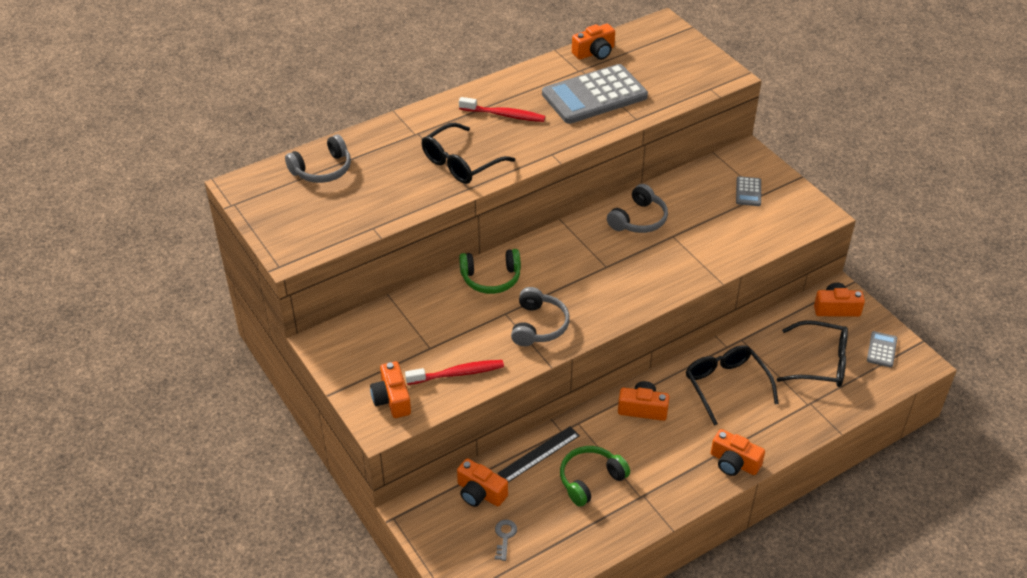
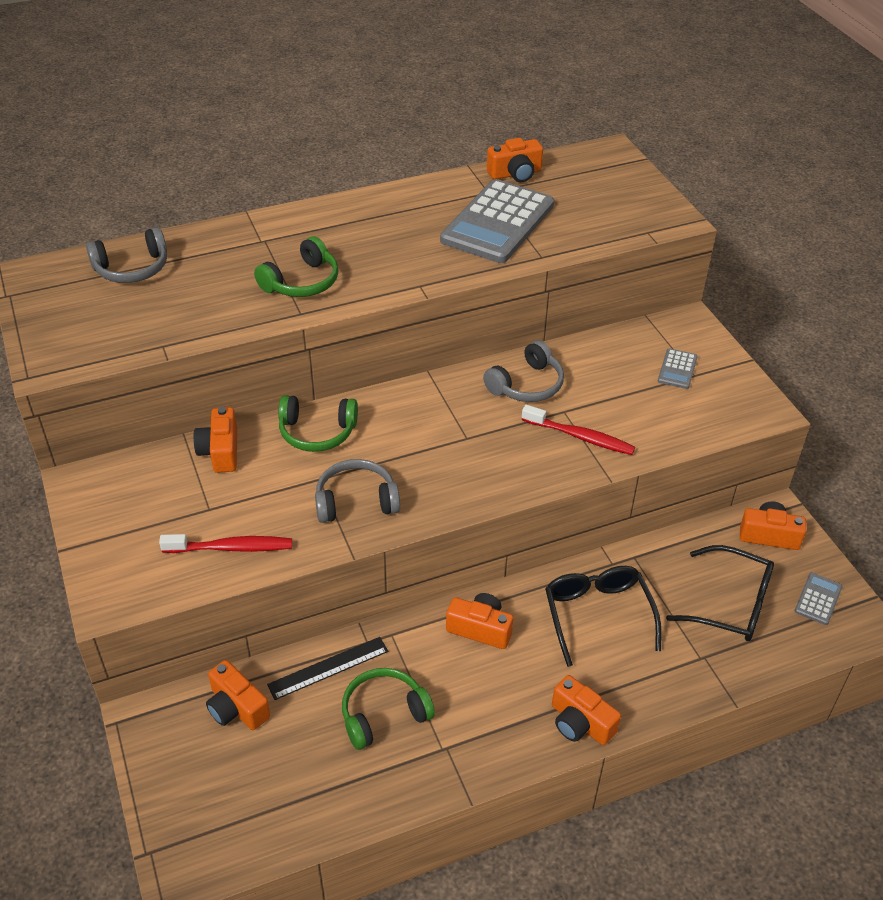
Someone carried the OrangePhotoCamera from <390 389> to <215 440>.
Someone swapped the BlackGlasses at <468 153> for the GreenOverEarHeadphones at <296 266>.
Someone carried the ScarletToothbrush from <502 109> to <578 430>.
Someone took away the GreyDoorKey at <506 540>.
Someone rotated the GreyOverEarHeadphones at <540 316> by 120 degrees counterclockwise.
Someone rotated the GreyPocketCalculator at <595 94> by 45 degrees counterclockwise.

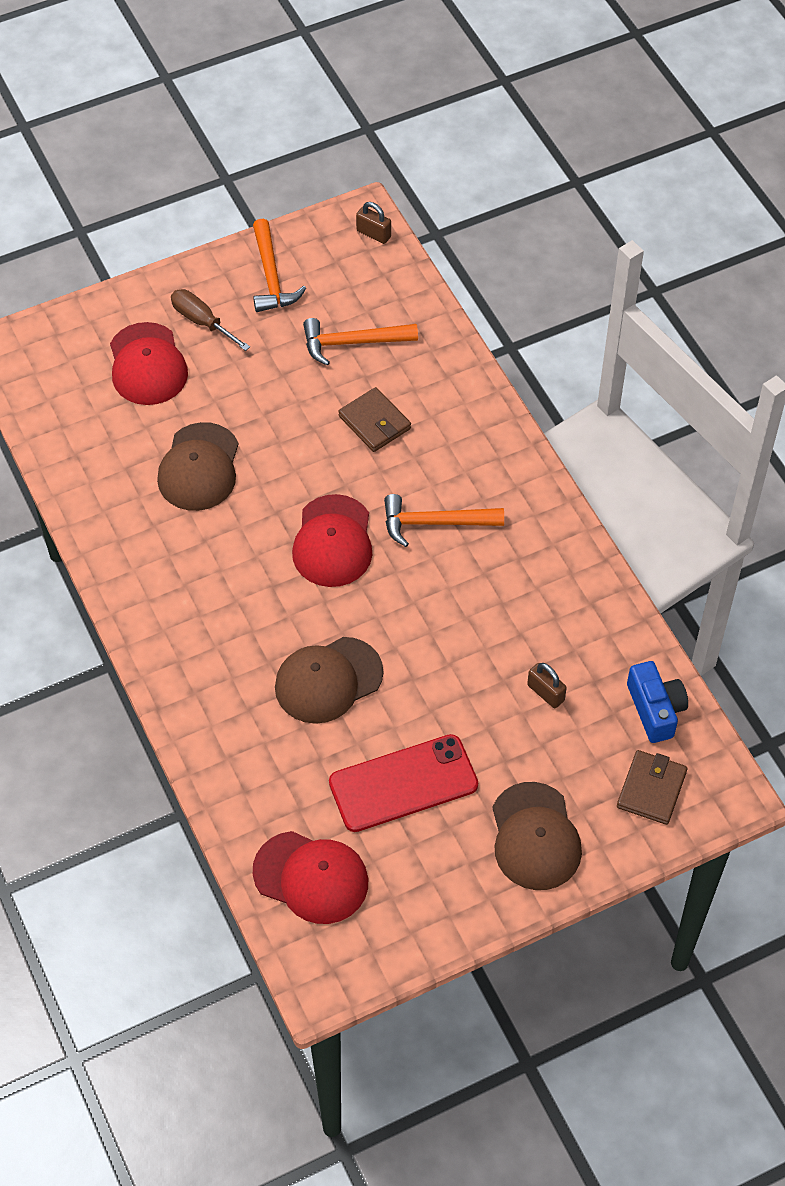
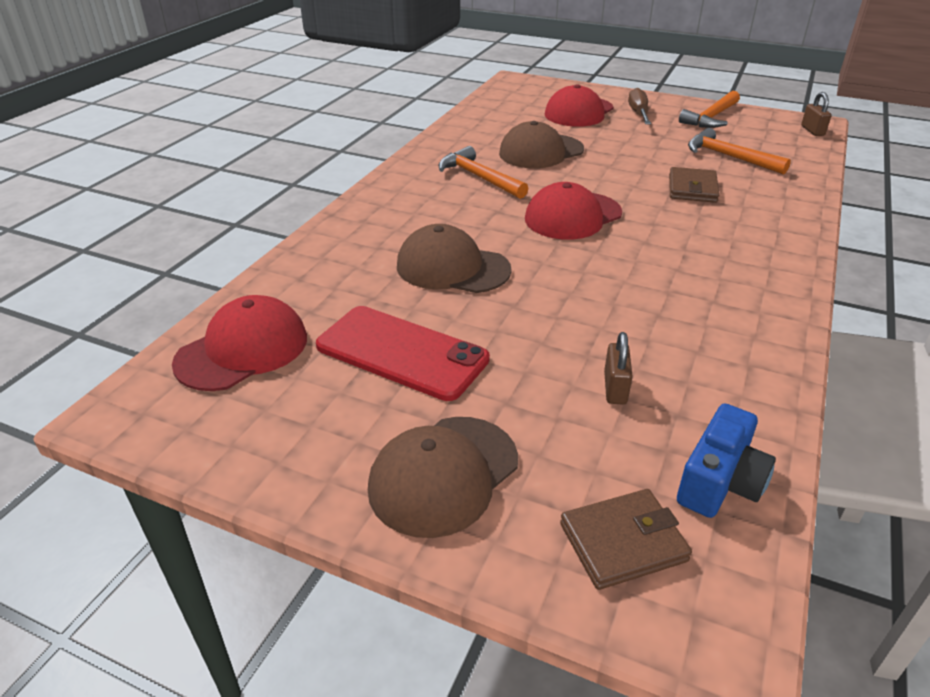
Someone rotated the ScarletBaseballCap at <310 877> by 120 degrees counterclockwise.
Someone carried the OrangeClawHammer from <444 520> to <483 172>.

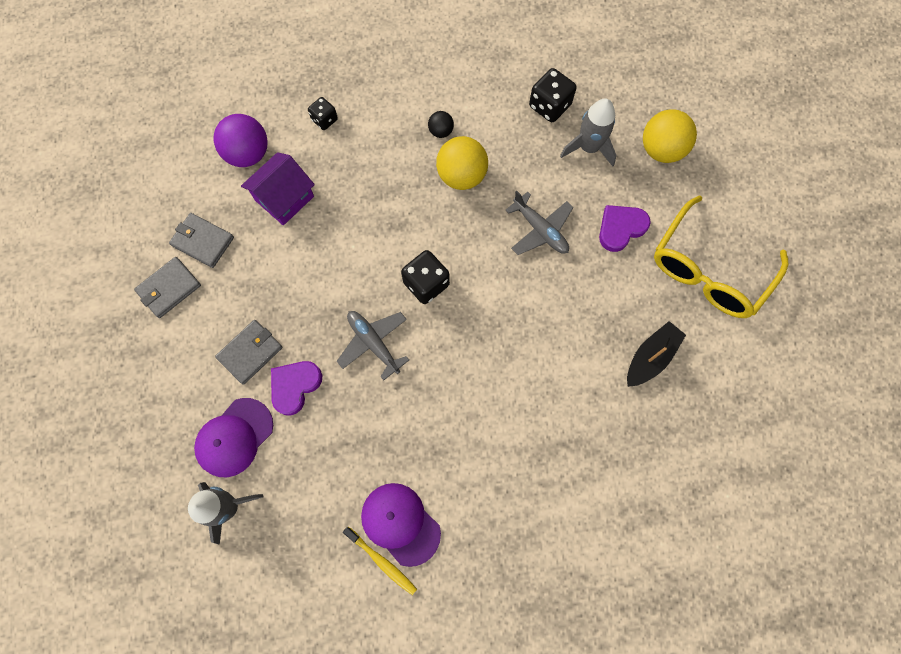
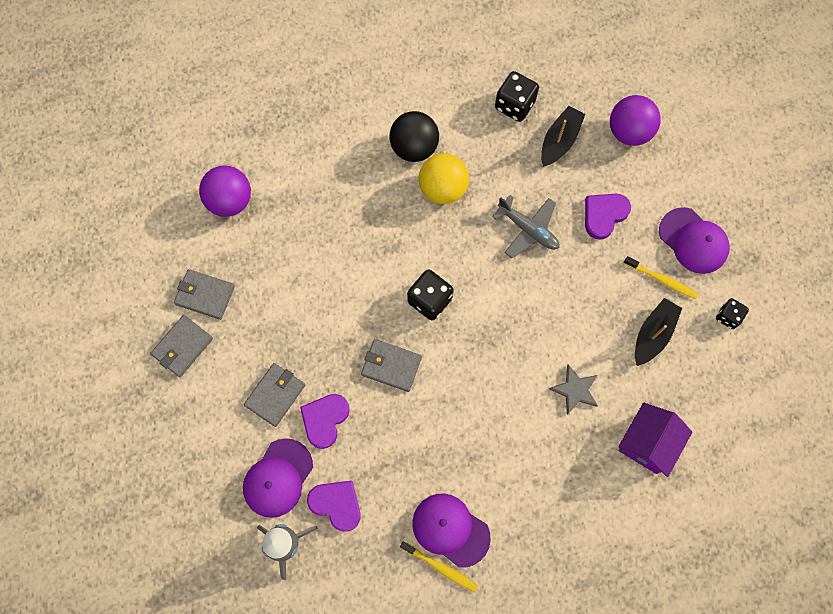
Someone carried the VioletToyHouse from <278 188> to <655 440>.
Someone carried the BlackGameDie from <323 113> to <732 313>.
Someone swapped the GreyAeroplane at <373 345> for the GreyCardWallet at <391 365>.
Someone scaled the BlackBall at <441 124> by 1.94.
Someone swapped the GreyRocket at <588 132> for the BlackBoat at <563 136>.
Someone repainted the GoldenBall at <670 136>, which became the VioletBall at <635 120>.
Someone swapped the GoldenGlasses at <721 256> for the VioletBaseballCap at <694 240>.
Someone put down the VioletHeartShape at <333 506>.
Someone put down the GreyStarShape at <573 389>.
Someone put down the GoldenToothbrush at <661 277>.

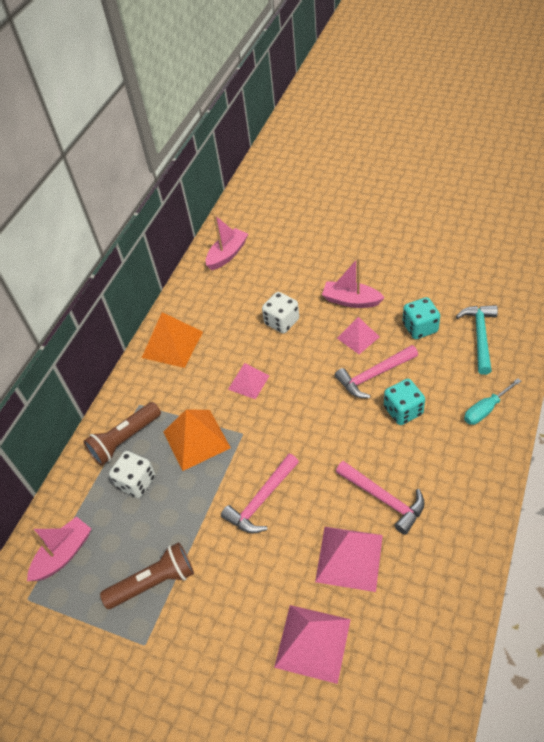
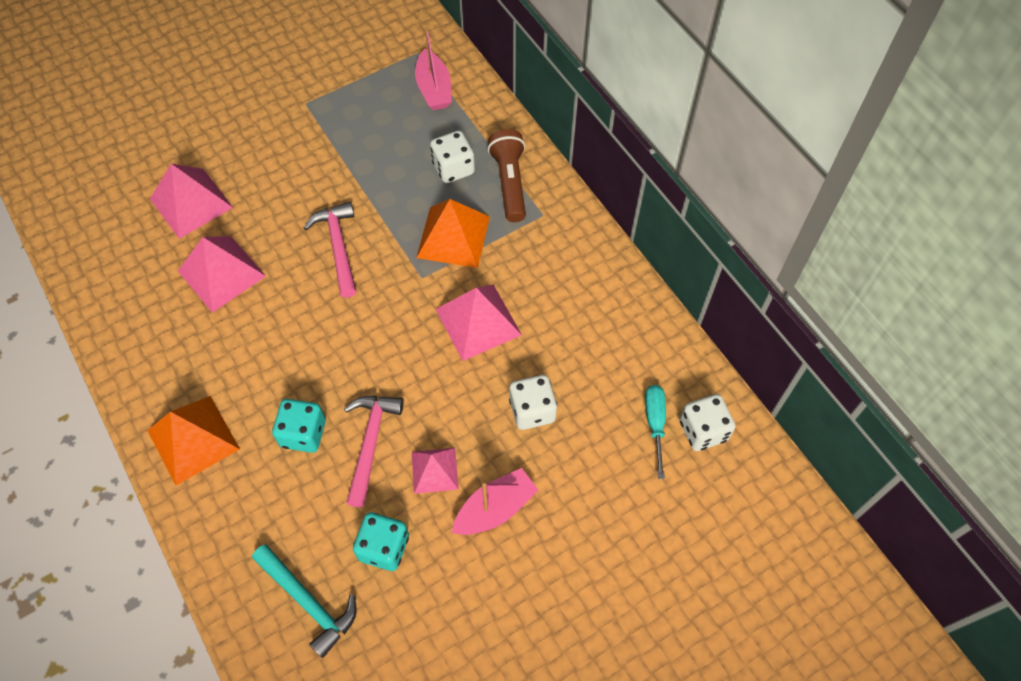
Someone took away the DarkBrownPocketTorch at <147 575>.
Someone carried the OrangePyramidShape from <172 340> to <193 440>.
Someone swapped the RosePinkBoat at <227 242> for the SnowWhiteGameDie at <708 422>.
Someone scaled the RosePinkPyramidShape at <248 381> by 1.59.
Someone took away the RosePinkClawHammer at <380 498>.
Someone carried the AquaScrewdriver from <492 401> to <655 432>.

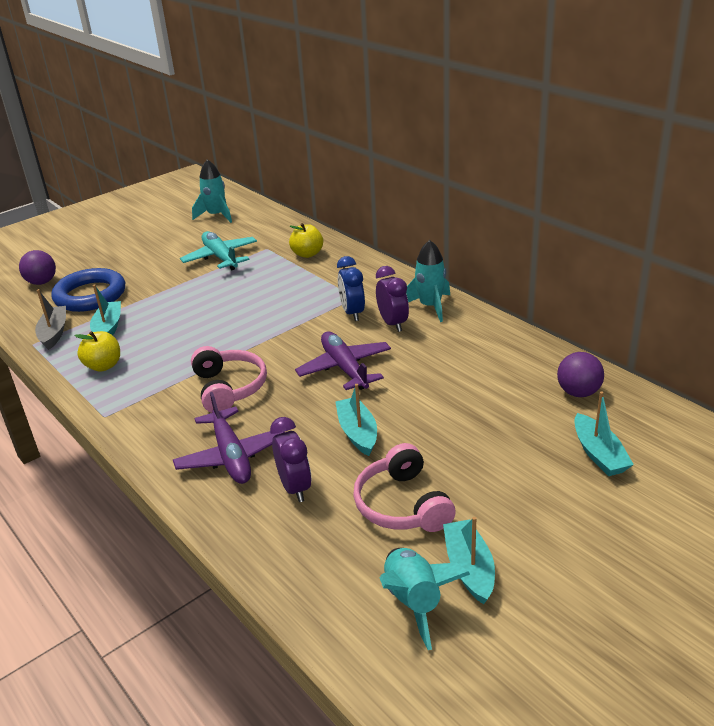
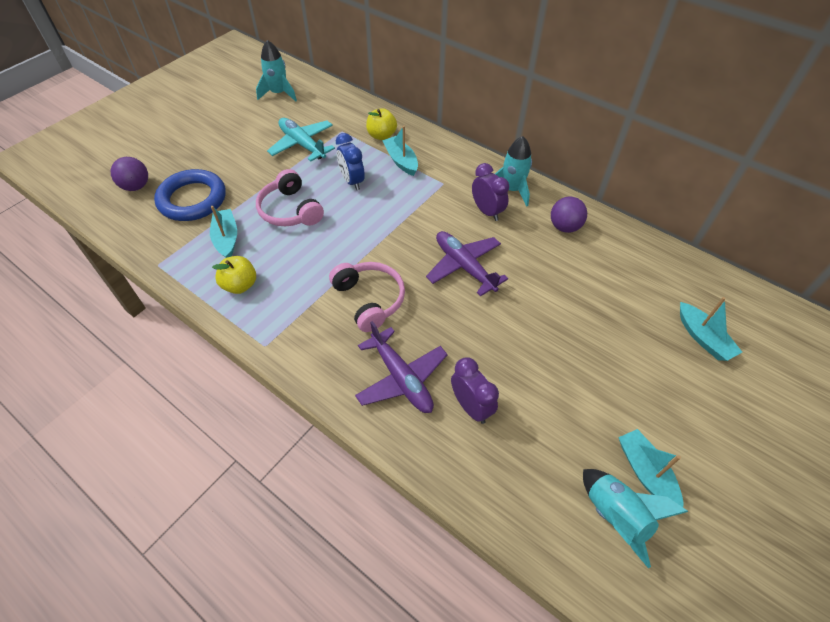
Someone took away the GreyBoat at <50 319>.
Someone carried the AquaBoat from <356 420> to <400 151>.
Someone carried the BlueBedsideClock from <351 288> to <350 161>.
Someone carried the RosePinkOverEarHeadphones from <404 487> to <290 197>.
Someone carried the VioletBall from <580 374> to <569 215>.

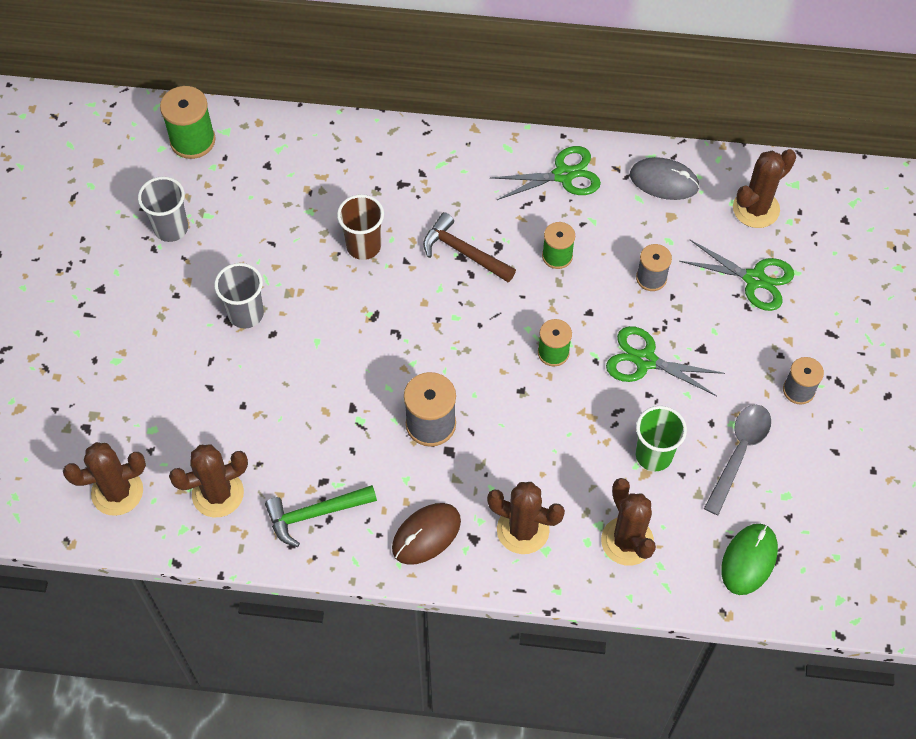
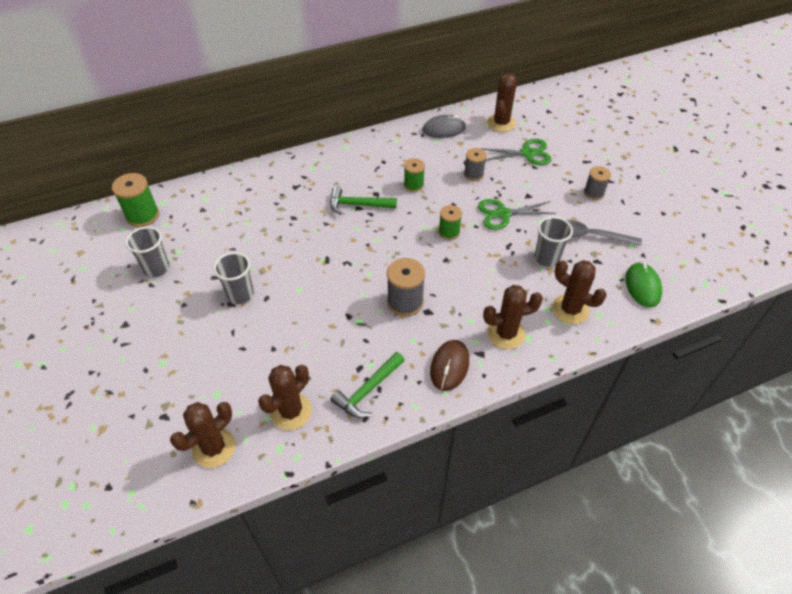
Someone took away the DarkBrownTumbler at <360 227>.
Someone repainted the DarkBrownClawHammer at <469 247>, which became the GreenClawHammer at <363 201>.
Someone took away the GreenShears at <546 173>.
Someone repainted the GreenTumbler at <661 438>, which became the GreyTumbler at <554 241>.
Someone rotated the GreySpoon at <737 460> by 75 degrees counterclockwise.

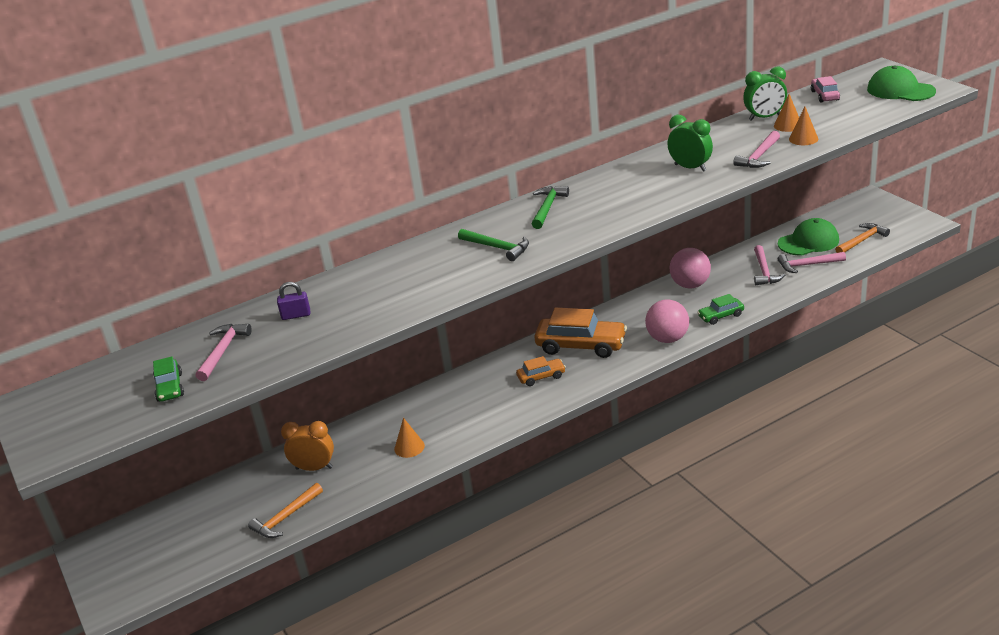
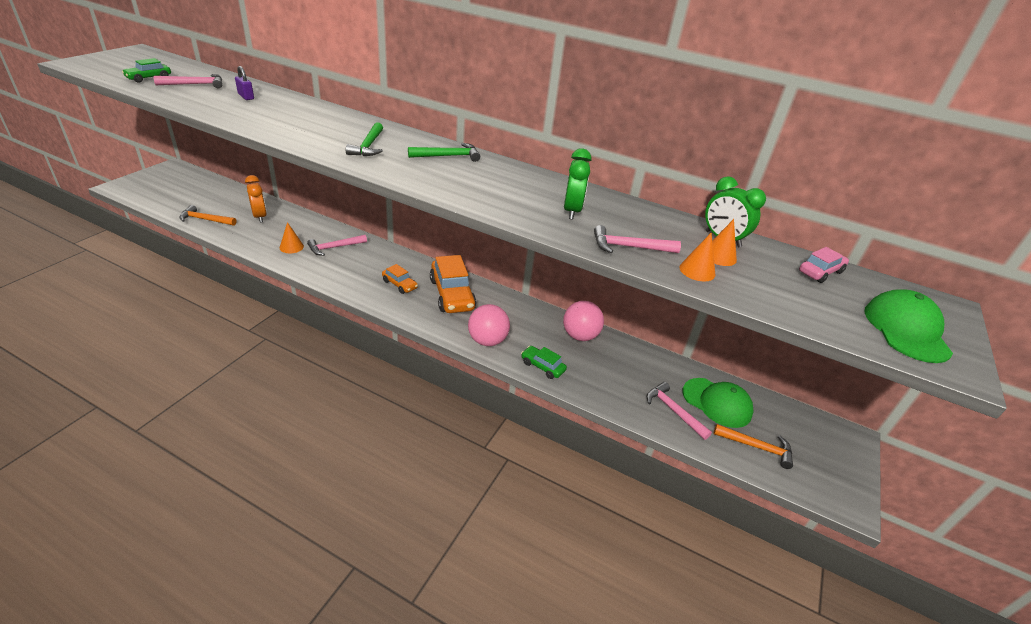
Someone carried the RosePinkClawHammer from <769 265> to <337 245>.

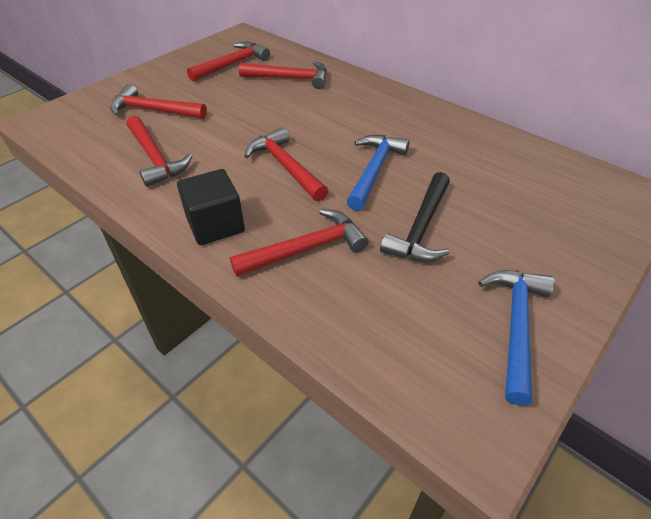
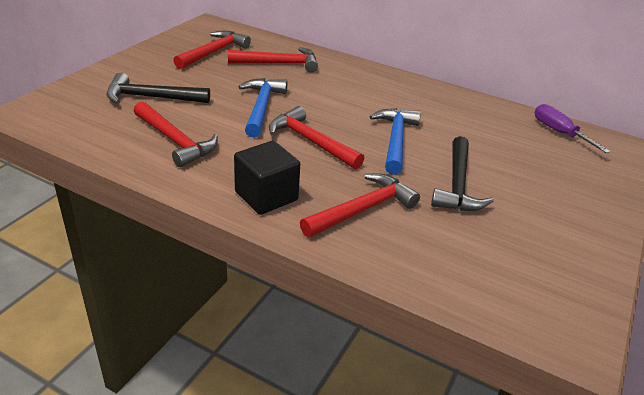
Someone repainted the ScarletClawHammer at <158 101>, which became the BlackClawHammer at <158 88>.
Someone carried the BlueClawHammer from <516 338> to <263 107>.
Someone put down the VioletScrewdriver at <573 128>.

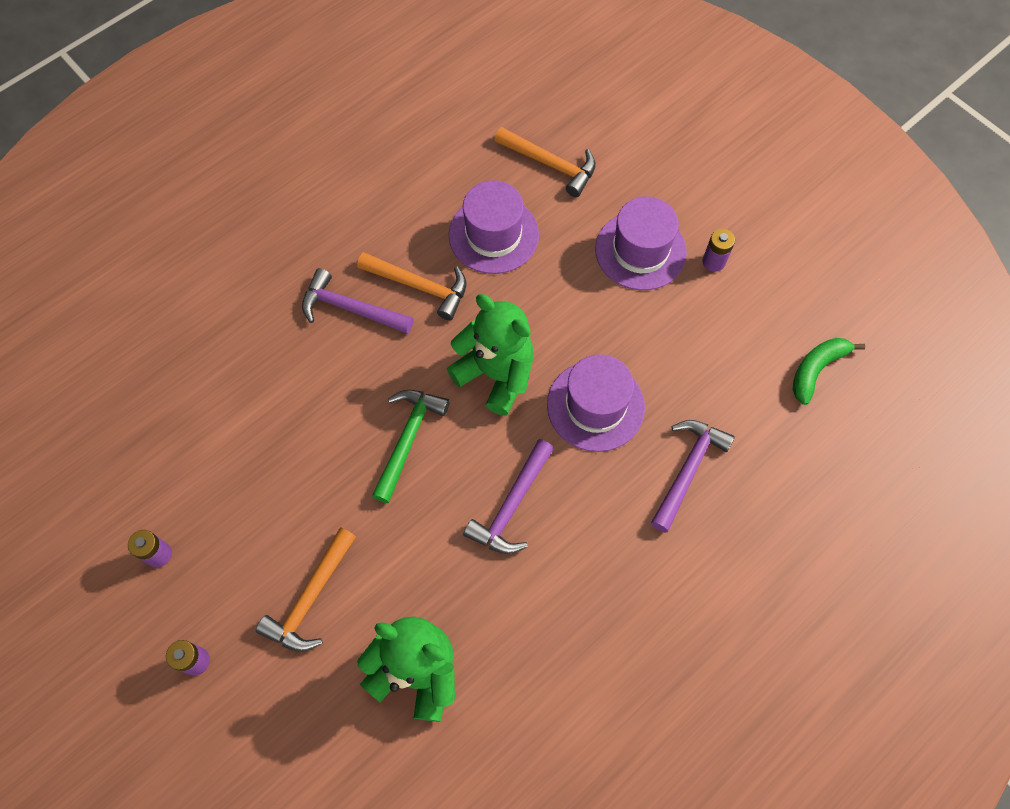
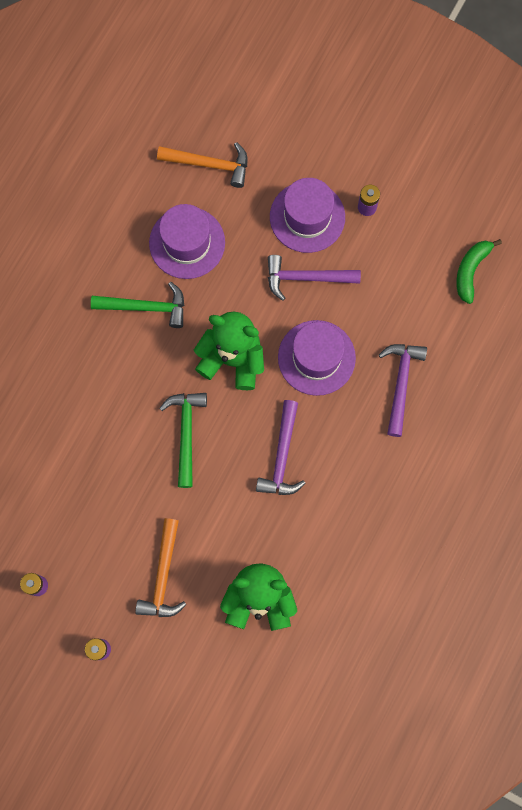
Someone carried the VioletClawHammer from <358 301> to <314 278>.
Someone repainted the OrangeClawHammer at <411 286>, which became the GreenClawHammer at <137 305>.

